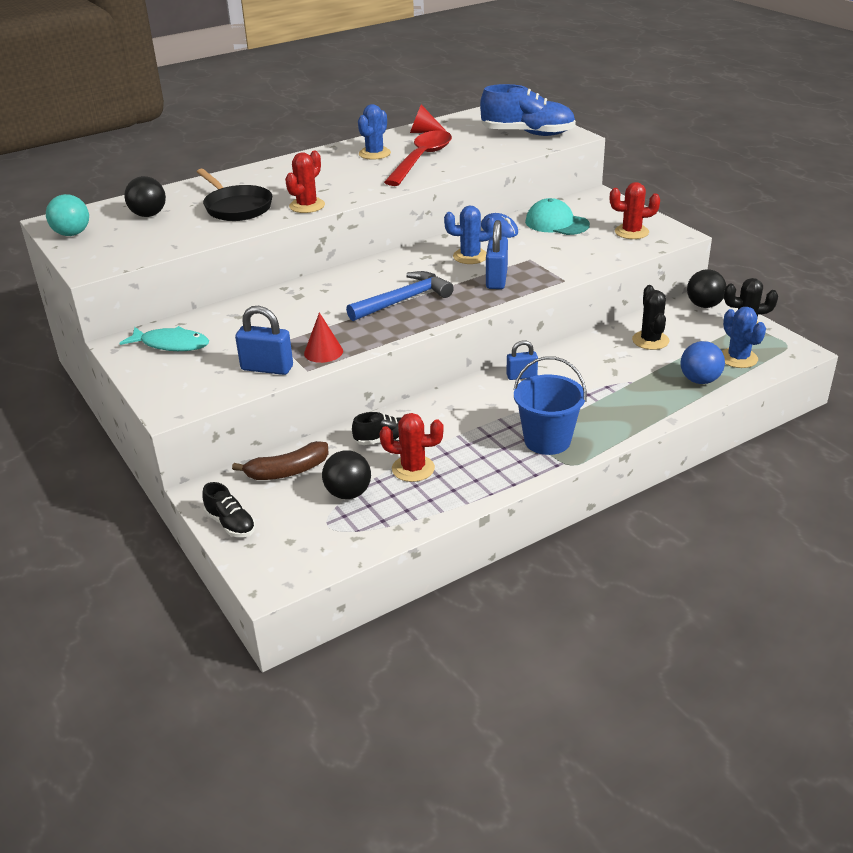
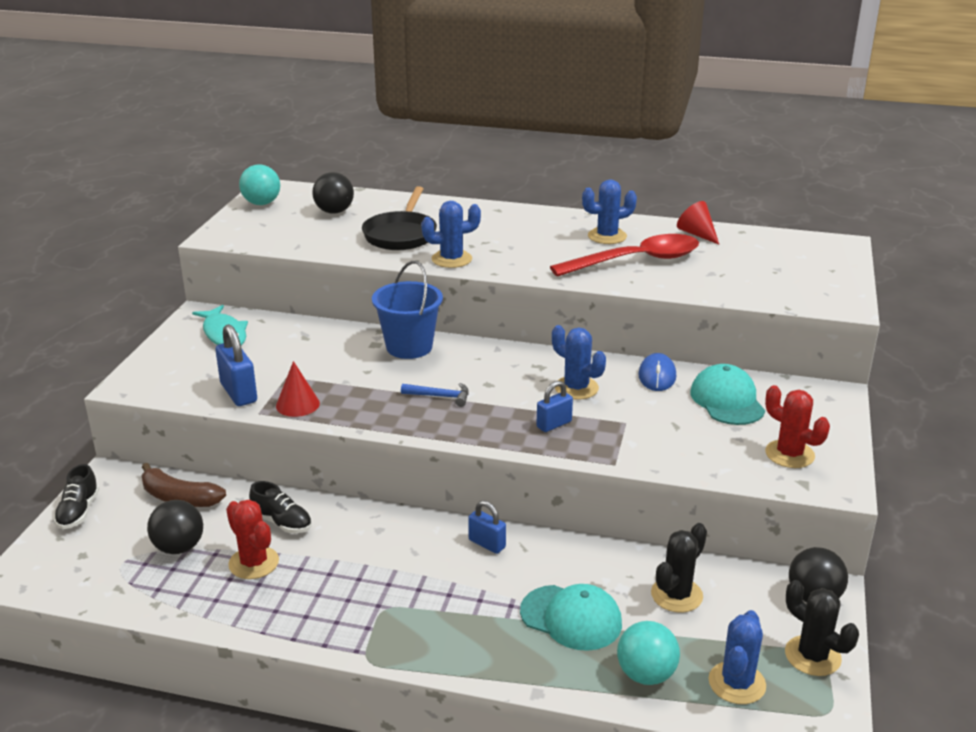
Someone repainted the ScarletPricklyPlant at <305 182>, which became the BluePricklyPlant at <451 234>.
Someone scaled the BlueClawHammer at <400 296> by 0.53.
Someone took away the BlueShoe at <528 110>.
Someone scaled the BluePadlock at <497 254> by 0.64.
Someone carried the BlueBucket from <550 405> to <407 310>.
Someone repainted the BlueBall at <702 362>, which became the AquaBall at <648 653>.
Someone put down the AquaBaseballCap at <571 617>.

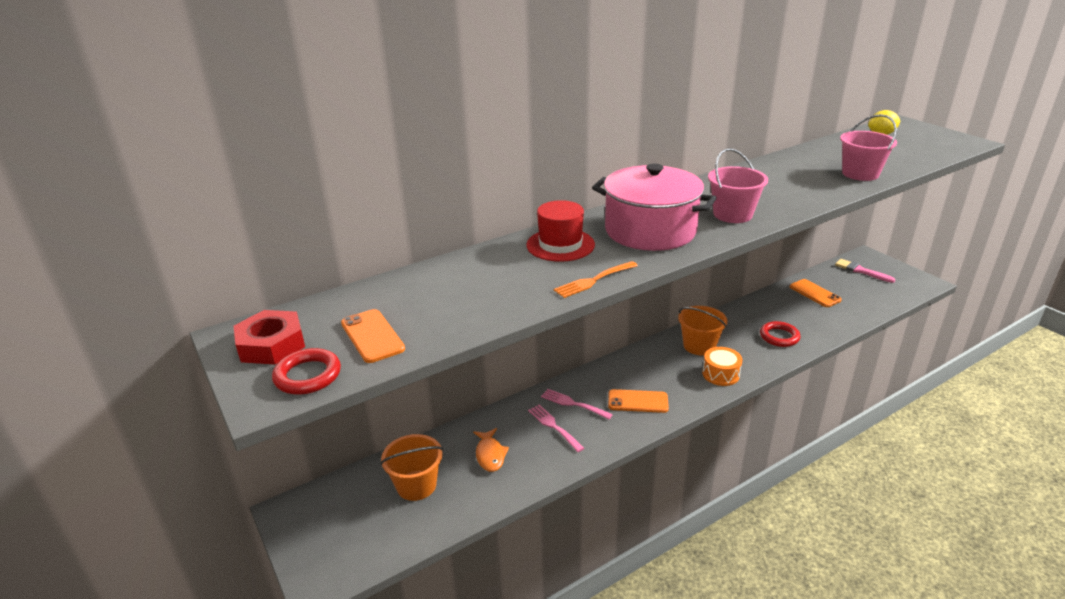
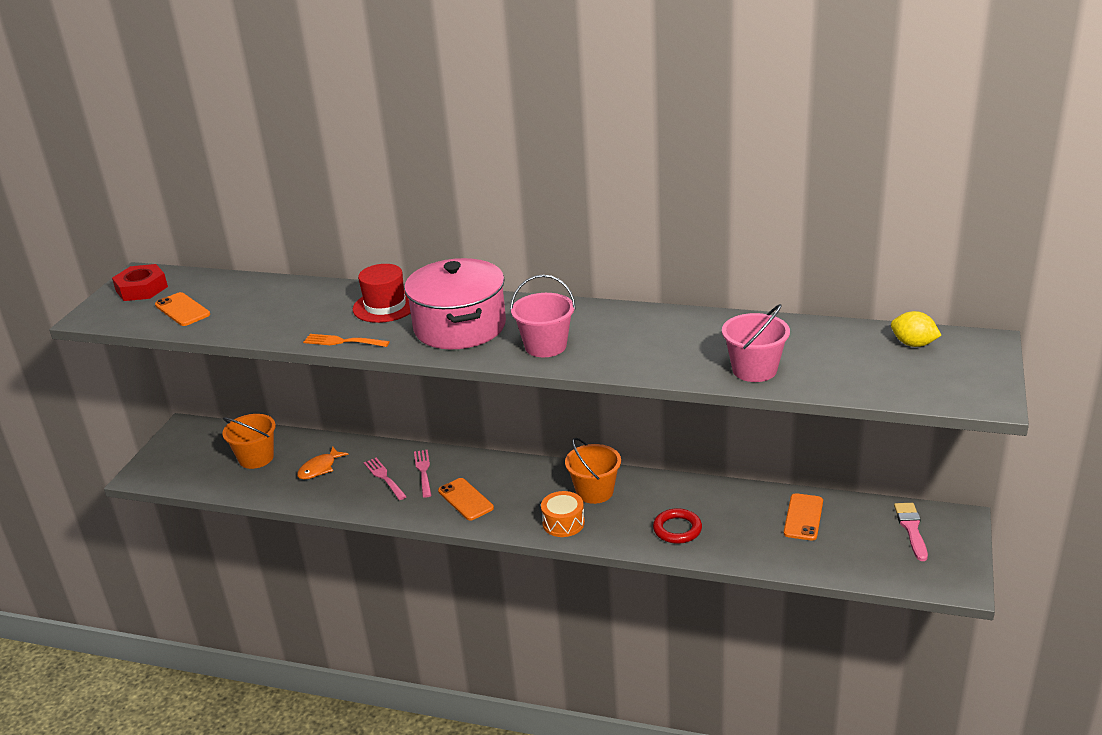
Someone took away the ScarletRing at <306 371>.
Someone rotated the OrangePhone at <373 336> by 60 degrees counterclockwise.
Someone rotated the RosePinkDinnerFork at <556 428> by 45 degrees counterclockwise.

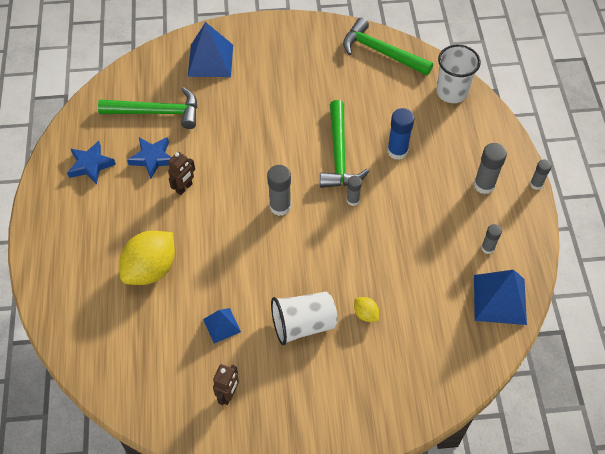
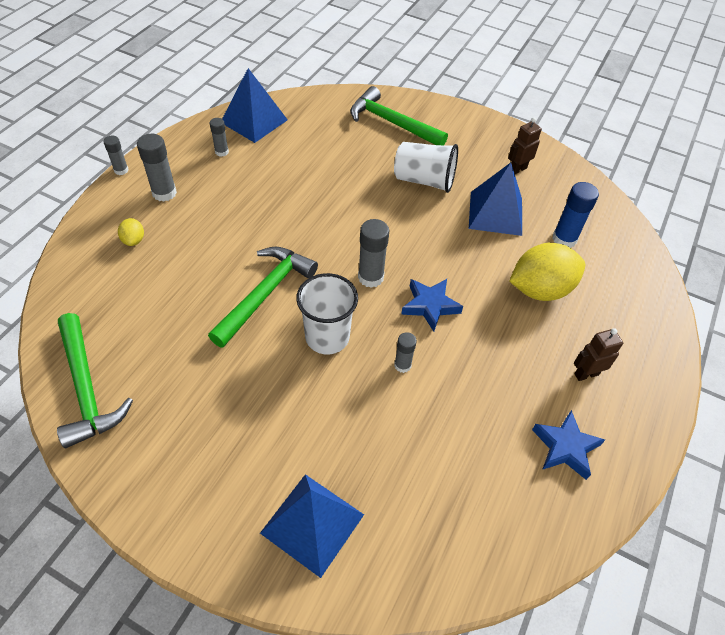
Someone carried the GreenClawHammer from <147 108> to <399 115>.
Someone carried the BlueStarShape from <149 158> to <432 305>.
Someone carried the DarkBrownRobotFigure from <181 173> to <598 354>.
Someone scaled the BluePyramidShape at <222 325> by 1.78.
Someone carried the GreyGlue from <354 191> to <405 352>.
Someone carried the GoldenLemon from <366 309> to <131 232>.
Someone carried the BlueGlue from <400 134> to <575 215>.
Someone carried the SnowWhiteTumbler from <458 74> to <327 313>.

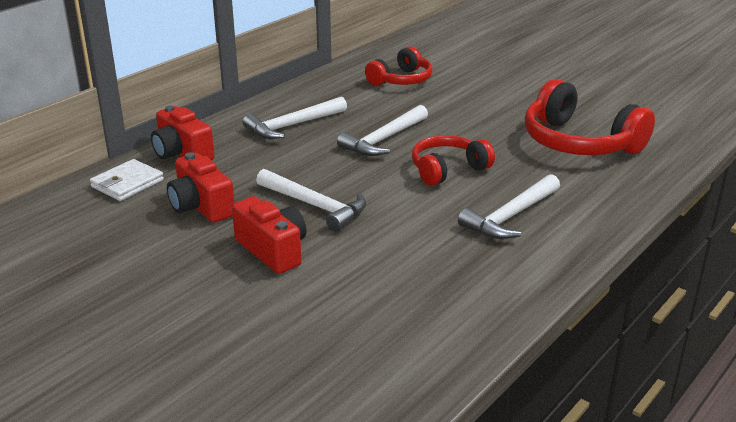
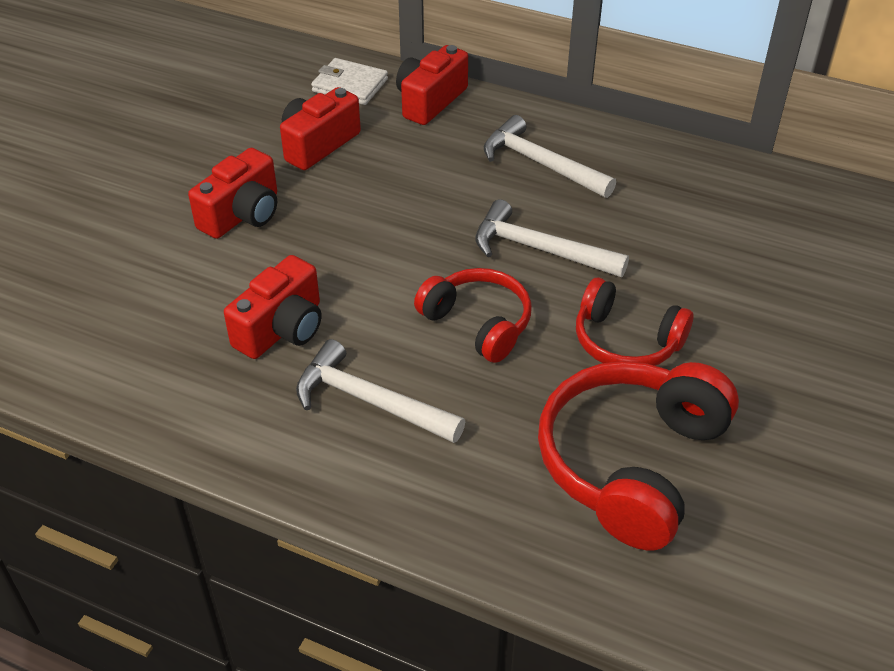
Someone took away the SnowWhiteClawHammer at <311 200>.
Someone carried the ScarletOverEarHeadphones from <399 66> to <634 322>.
Someone put down the ScarletPhotoCamera at <273 307>.

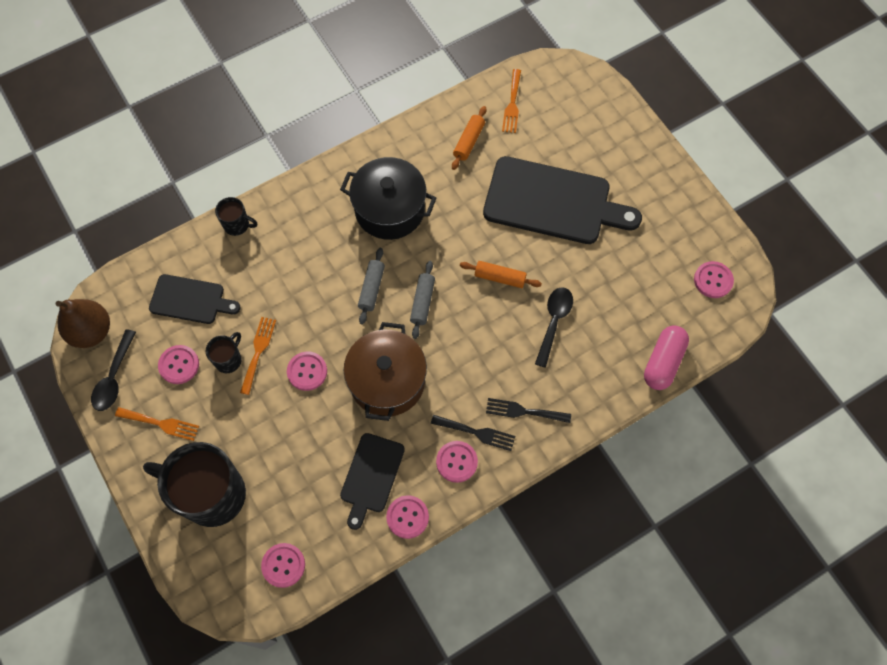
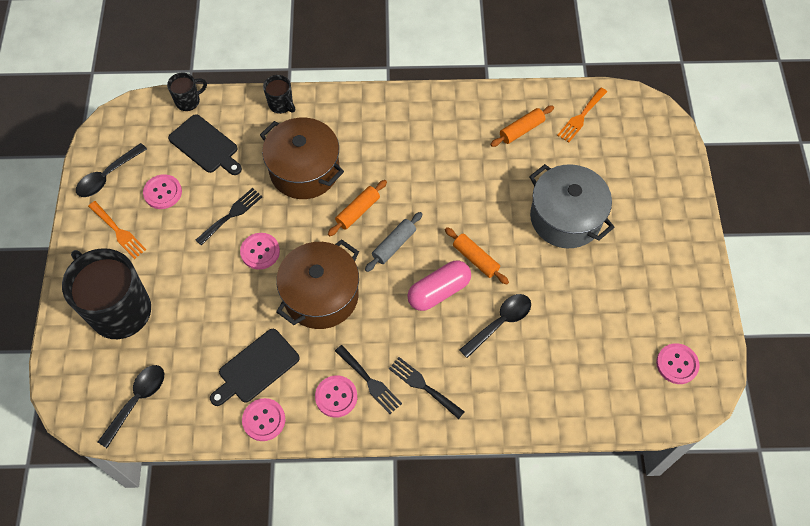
Someone took away the DarkBrownToyPear at <83 323>.
Someone carried the BlackTeaMug from <224 352> to <187 92>.
Someone repainted the OrangeDinnerFork at <258 356>, which became the BlackDinnerFork at <229 216>.
Someone swapped the RosePinkSewingButton at <283 565> for the BlackSpoon at <131 406>.
Someone took away the BlackCookingPot at <388 198>.
Someone repainted the GreyRollingPin at <371 286>, which became the OrangeRollingPin at <357 208>.
Someone swapped the BlackCuttingBoard at <562 200> for the GreyCookingPot at <572 206>.
Someone carried the RosePinkPill from <666 357> to <439 285>.
Someone put down the DarkBrownCookingPot at <302 158>.

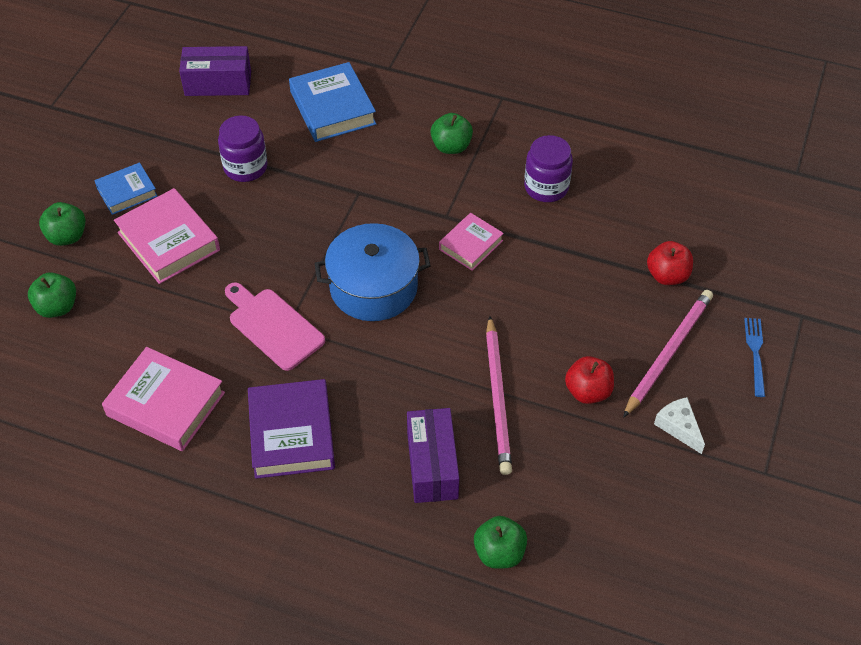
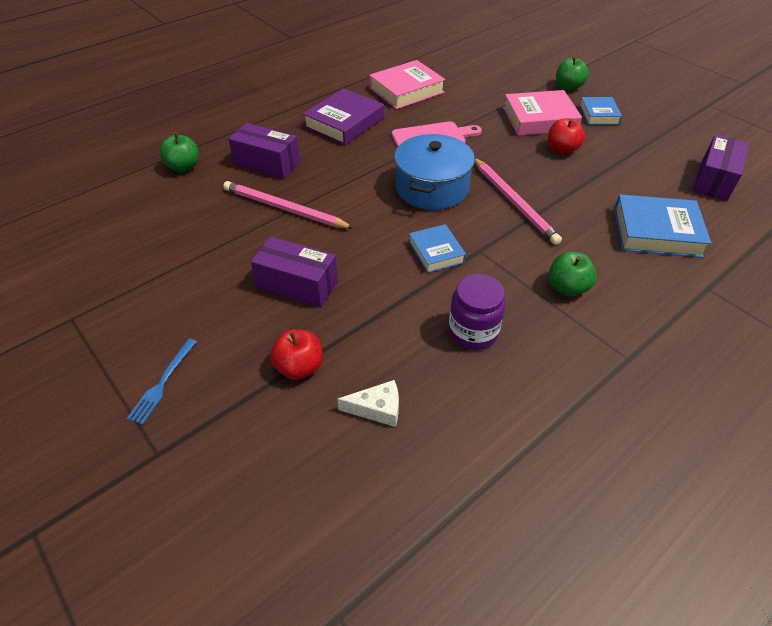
Someone took away the GreenAppleFruit at <52 295>.
Someone took away the VioletJar at <243 148>.
Someone rotated the VioletBook at <291 429> by 75 degrees counterclockwise.
Someone repainted the RosePinkBook at <471 242>, which became the BlueBook at <437 248>.
Someone carried the ScarletAppleFruit from <589 380> to <566 136>.
Someone carried the RosePinkLeadPencil from <668 354> to <518 201>.
Someone carried the SnowWhiteCheese from <679 425> to <368 403>.
Someone rotated the BlueDinnerFork at <754 357> by 75 degrees clockwise.
Someone put down the VioletParcel at <294 272>.

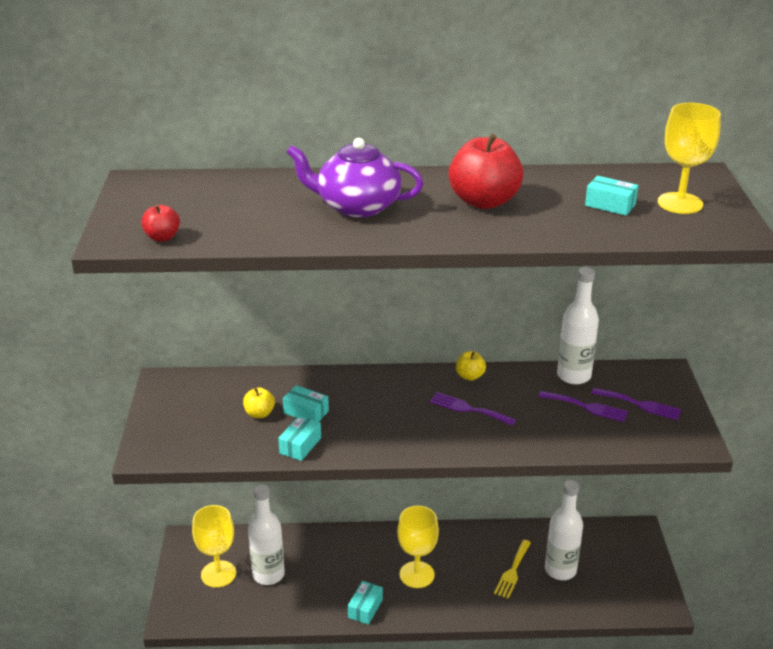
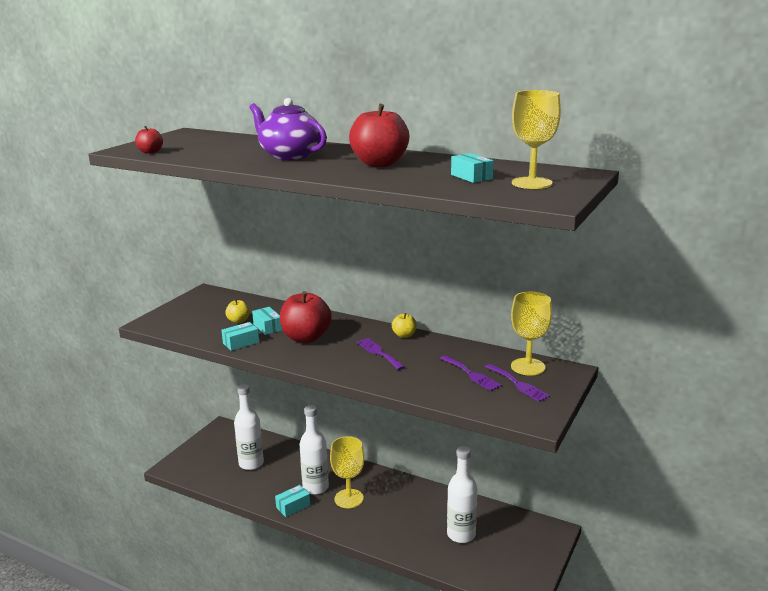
Someone carried the GoldenChalice from <214 546> to <531 334>.
Someone took away the GoldenDinnerFork at <512 569>.
Someone carried the SnowWhiteDrinkBottle from <578 325> to <314 450>.
Someone put down the ScarletAppleFruit at <306 317>.

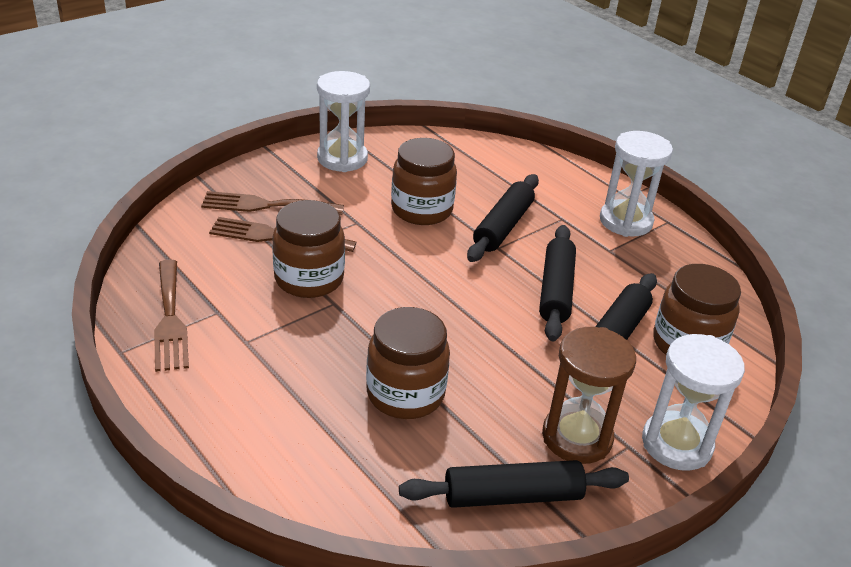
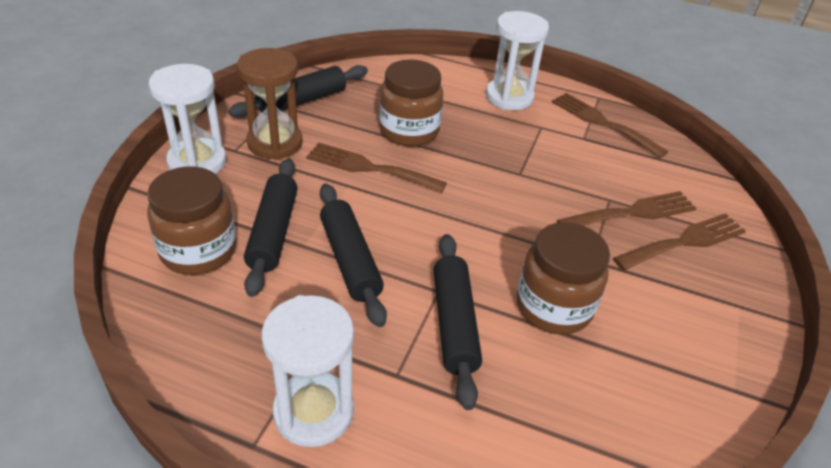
Someone took away the DarkBrownJar at <308 249>.
Someone carried the SnowWhiteHourglass from <343 121> to <517 60>.
Someone put down the DarkBrownDinnerFork at <376 167>.

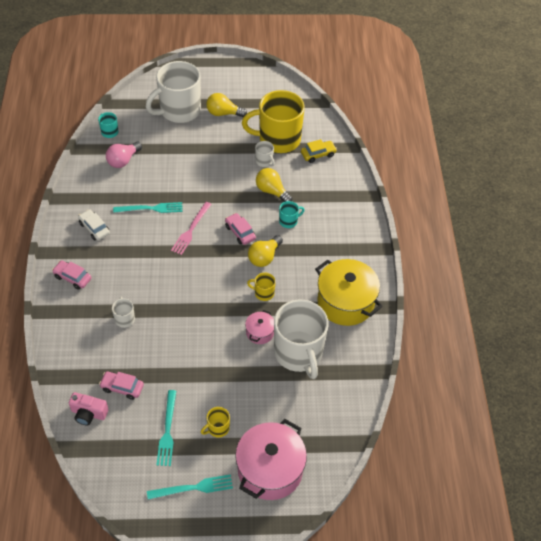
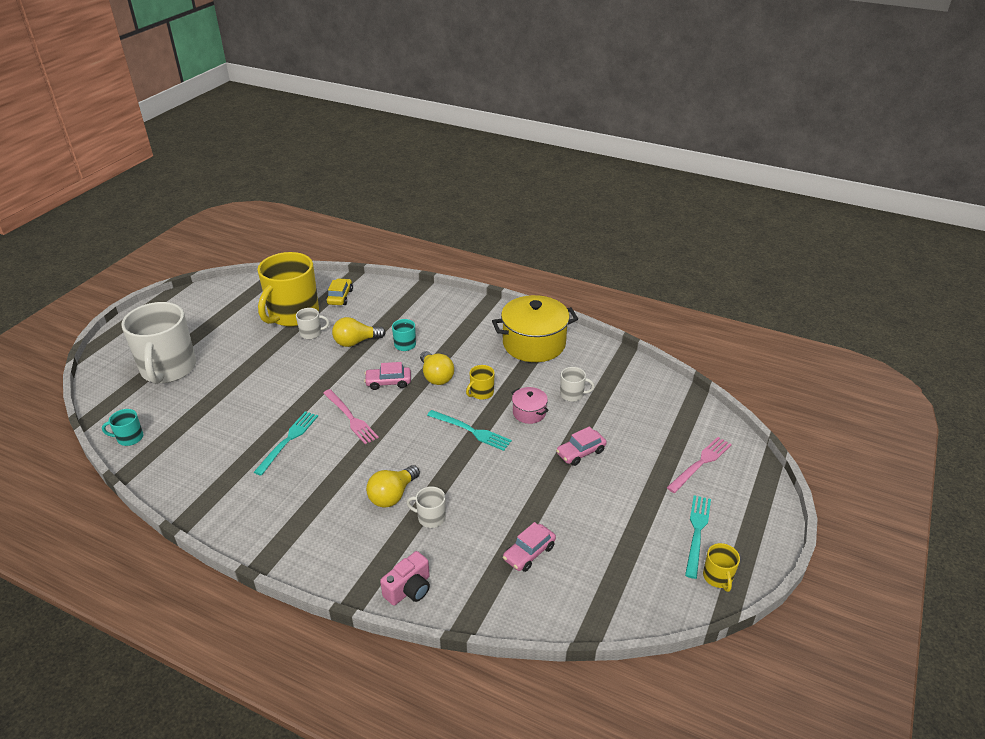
Someone carried the RosePinkAutomobile from <72 275> to <581 446>.
Someone carried the RosePinkPhotoCamera from <89 408> to <405 578>.
Someone took away the SnowWhiteAutomobile at <94 224>.
Someone took away the RosePinkLightbulb at <124 155>.
Someone carried the AquaDinnerFork from <166 428> to <469 430>.
Someone carried the GoldenTeaMug from <215 422> to <721 567>.
Someone carried the GoldenLightbulb from <226 105> to <393 486>.
Someone swapped the RosePinkCookingPot at <271 459> for the RosePinkDinnerFork at <699 465>.
Someone scaled the SnowWhiteTeaMug at <301 339> by 0.42.

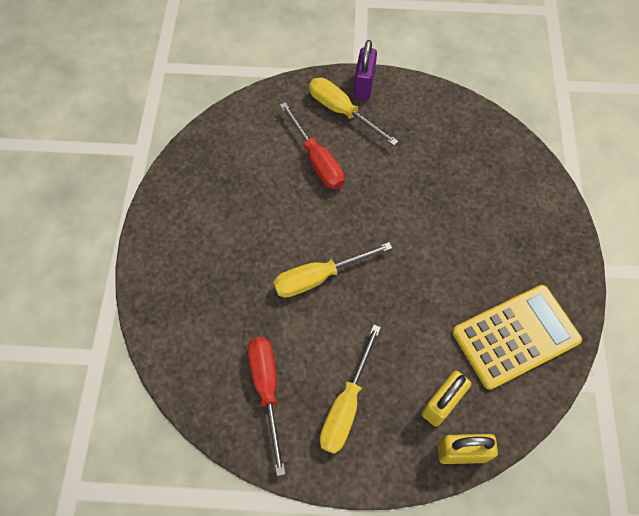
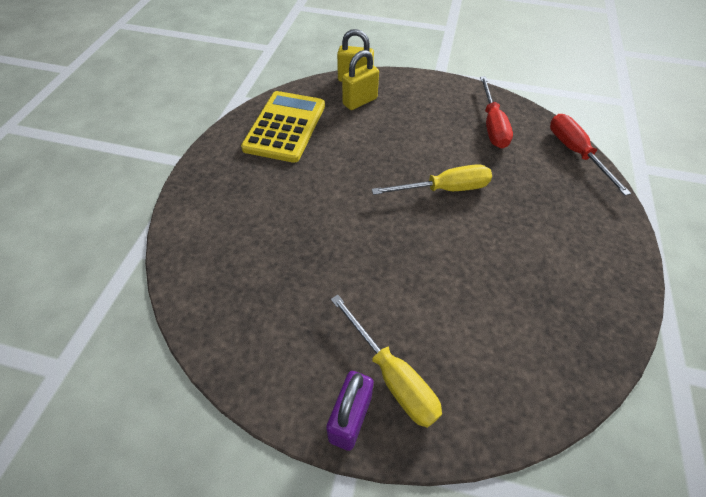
Someone carried the ScarletScrewdriver from <312 145> to <590 155>.
Someone took away the GoldenScrewdriver at <350 389>.
Someone rotated the GoldenPocketCalculator at <517 337> by 120 degrees clockwise.

